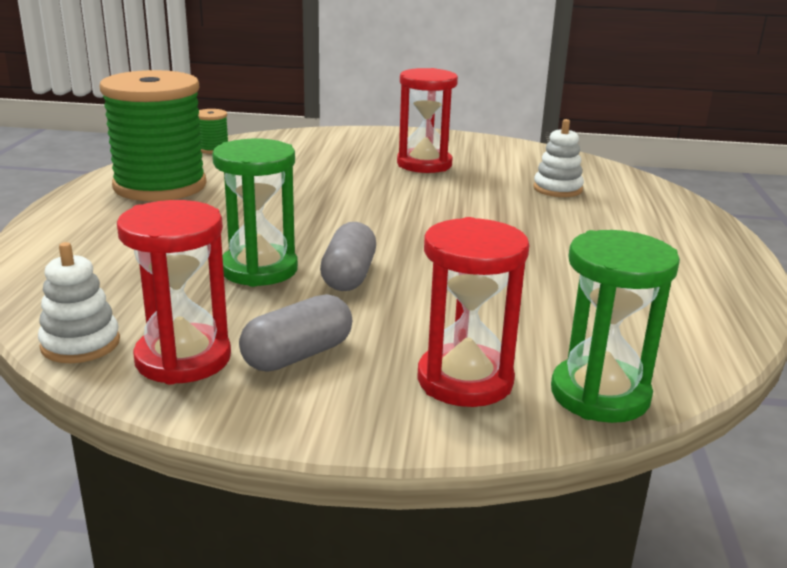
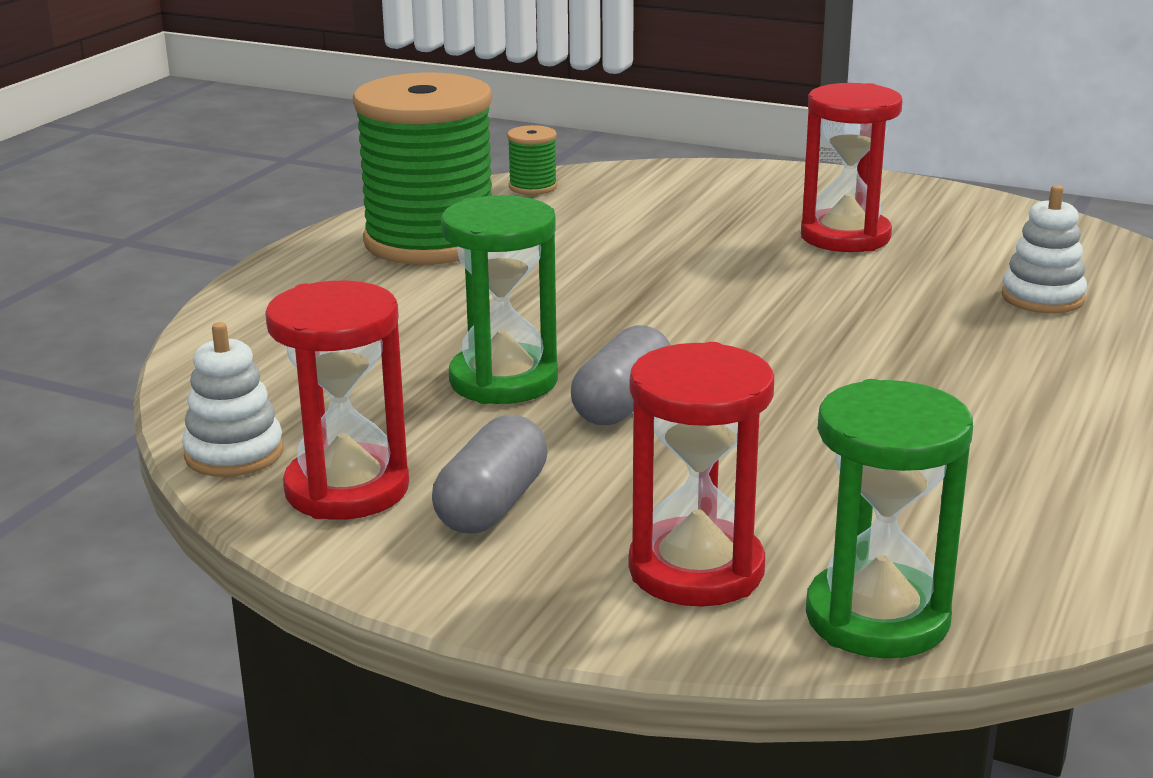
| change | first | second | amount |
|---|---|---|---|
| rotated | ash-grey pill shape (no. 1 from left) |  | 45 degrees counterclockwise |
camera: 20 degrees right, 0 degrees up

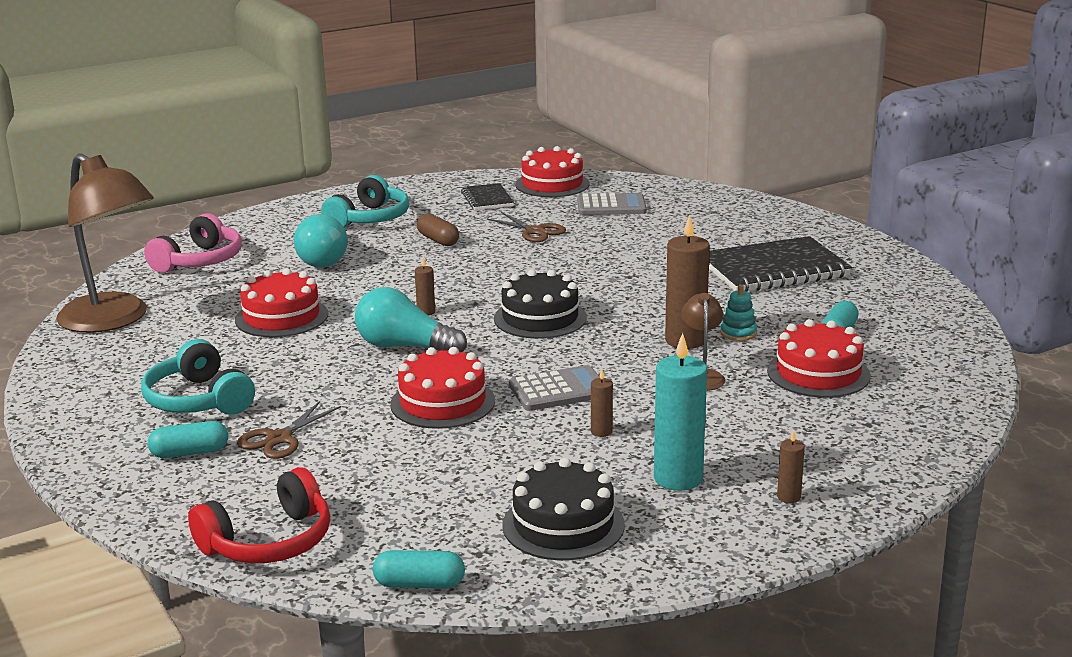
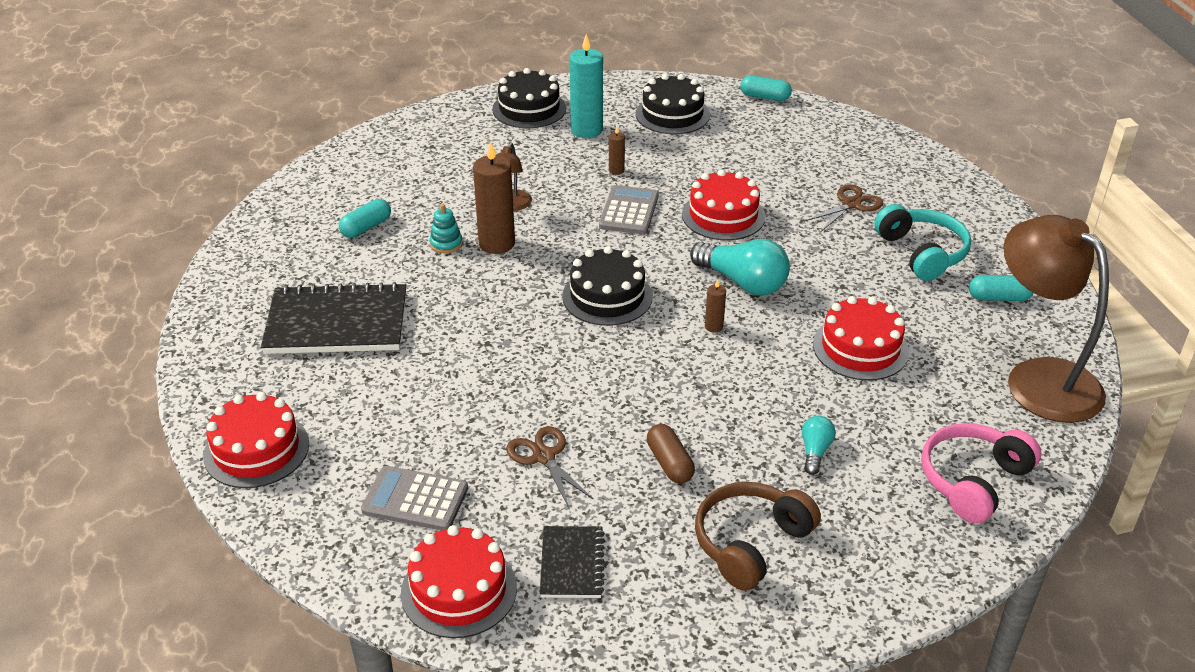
| change | first | second | amount |
|---|---|---|---|
| shifted | turquoise pill shape (no. 1 from left in the first image) | turquoise pill shape (no. 3 from left) |  |
| gone | scarlet headphones |  |  |
| scaled | turquoise light bulb (no. 1 from left in the first image) | turquoise light bulb (no. 2 from left) | x0.52 |
| repainted | turquoise headphones (no. 2 from left) | brown headphones |  |
| rotated | ash-grey pocket calculator (no. 1 from left in the first image) | ash-grey pocket calculator (no. 2 from left) | 105 degrees clockwise |
| shifted | scarlet gateau (no. 4 from left in the first image) | scarlet gateau (no. 1 from left) |  |
| swapped | brown wax candle (no. 4 from left) | ebony gateau (no. 1 from left) |  |
camera: 165 degrees left, 15 degrees up

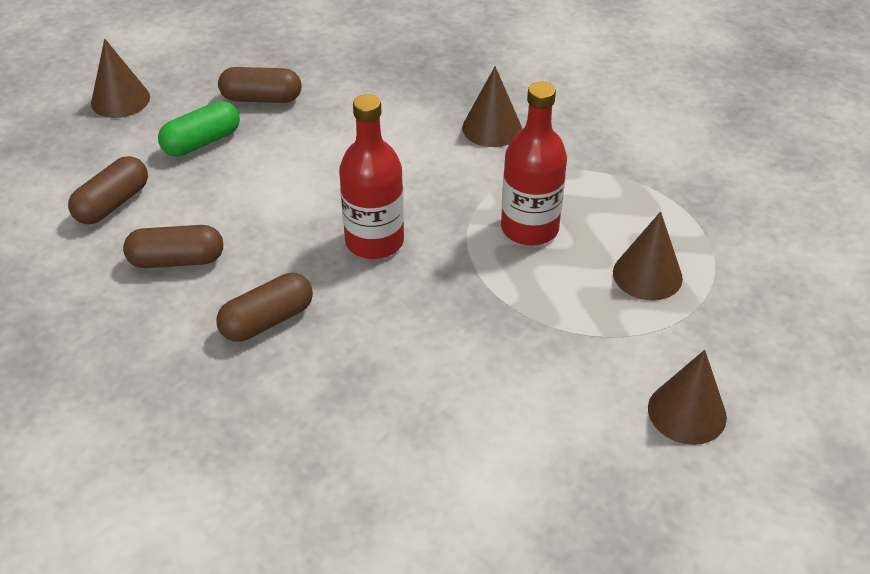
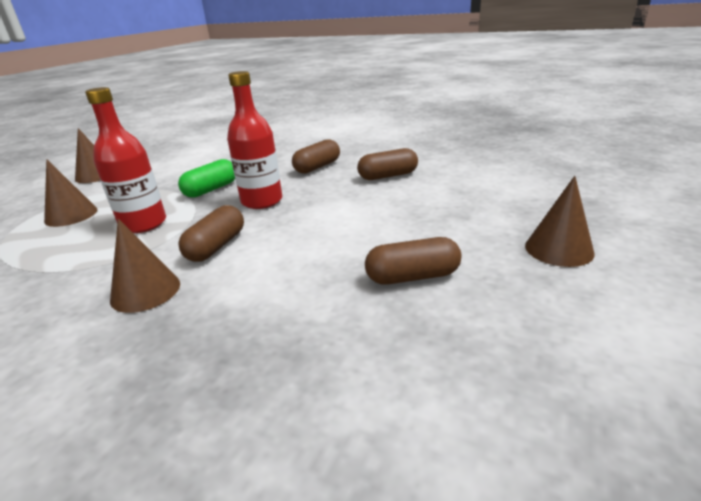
| change | first | second | amount |
|---|---|---|---|
| shifted | brown pill shape (no. 1 from left) |  |  |
| shifted | emerald pill shape |  |  |
camera: 170 degrees right, 15 degrees down

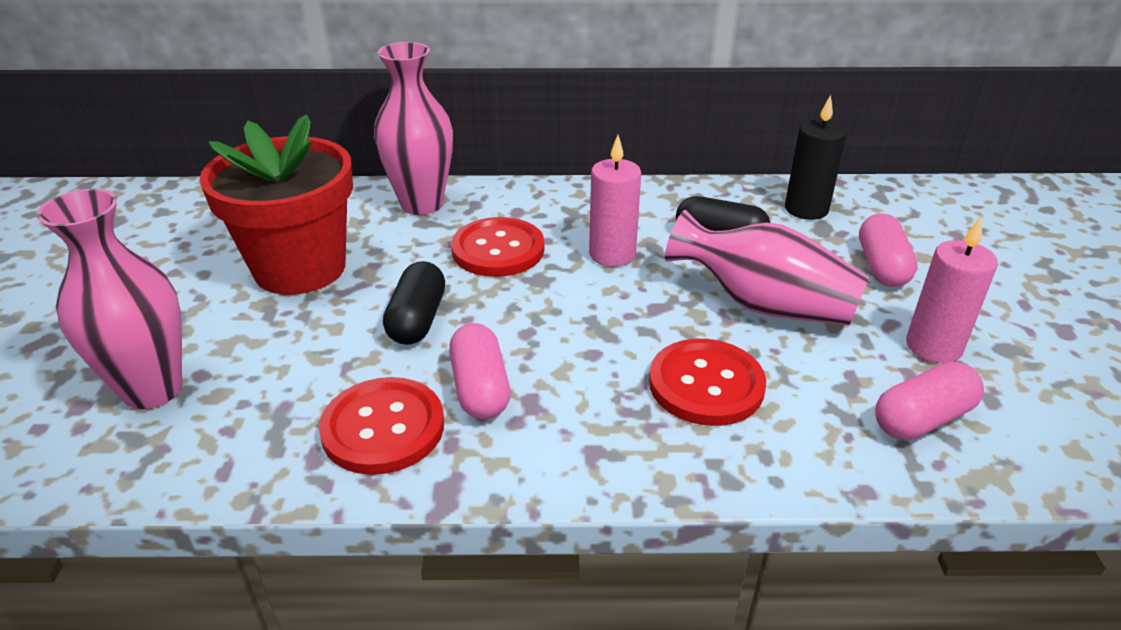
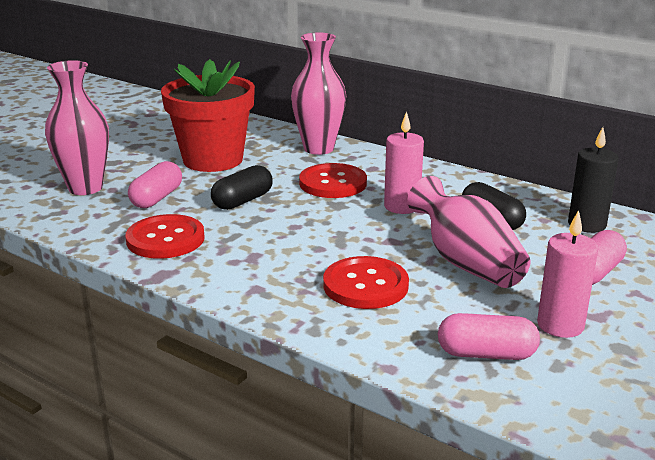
| change | first | second | amount |
|---|---|---|---|
| shifted | rose-pink pill shape (no. 1 from left) |  |  |
camera: 35 degrees right, 10 degrees down

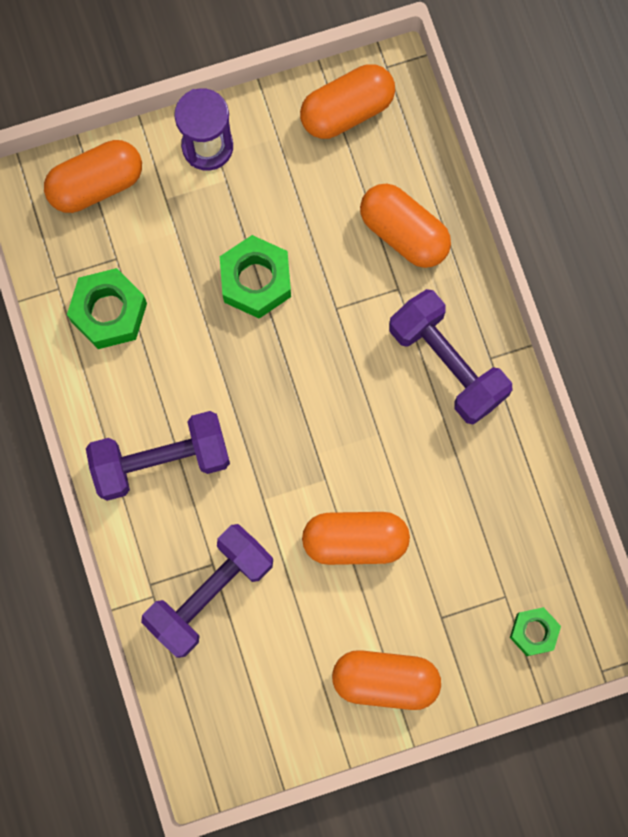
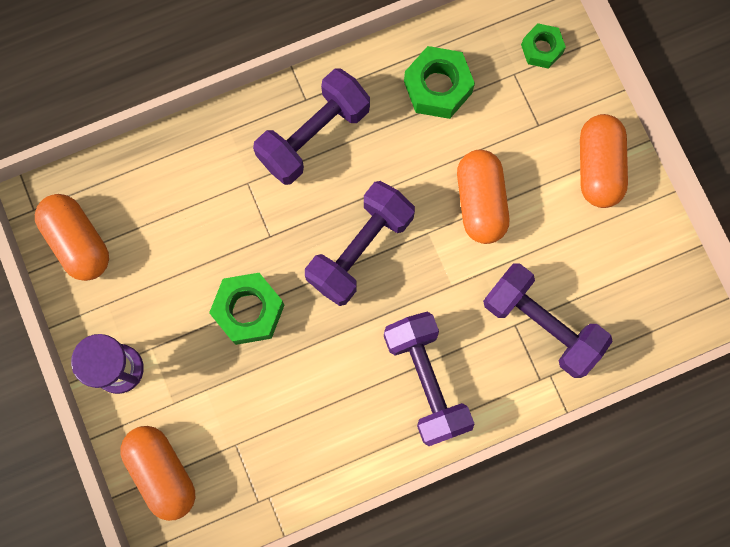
| change | first | second | amount |
|---|---|---|---|
| shifted | emerald hex nut (no. 1 from left in the first image) | emerald hex nut (no. 2 from left) |  |
| gone | orange pill shape (no. 5 from left) |  |  |
| new |  | purple dumbbell (no. 2 from left) |  |
camera: 95 degrees left, 0 degrees up

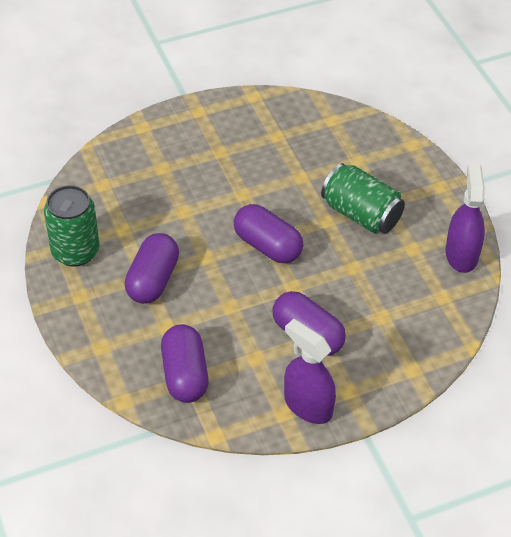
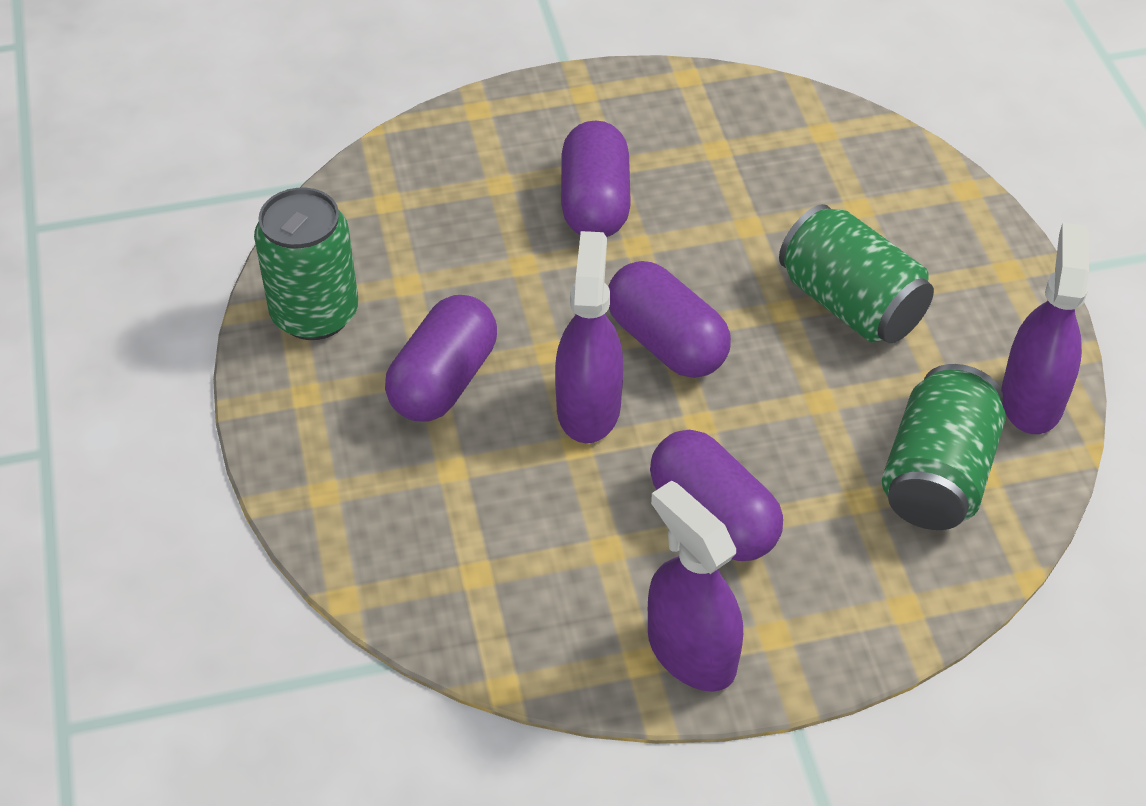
| change | first | second | amount |
|---|---|---|---|
| shifted | purple pill shape (no. 2 from left) |  |  |
| new |  | purple sprayer (no. 1 from left) |  |
| new |  | emerald soda can (no. 3 from left) |  |
camera: 10 degrees right, 0 degrees up

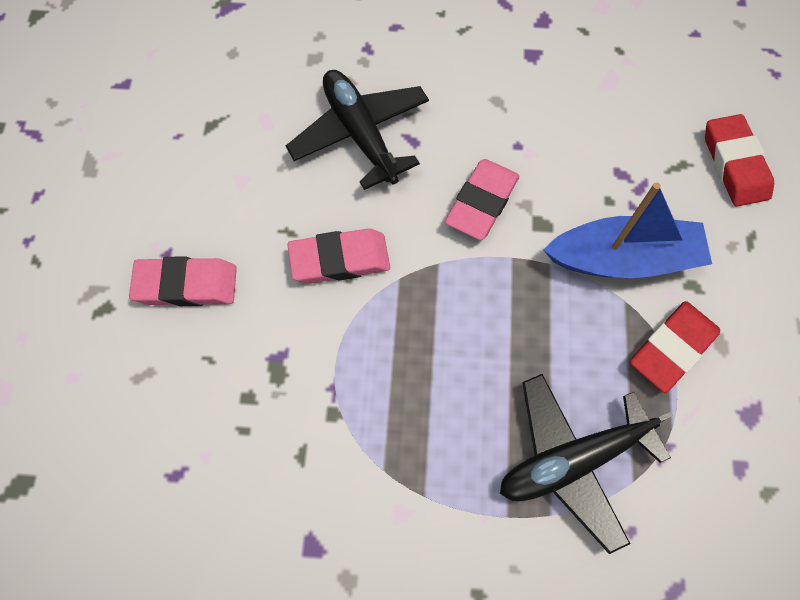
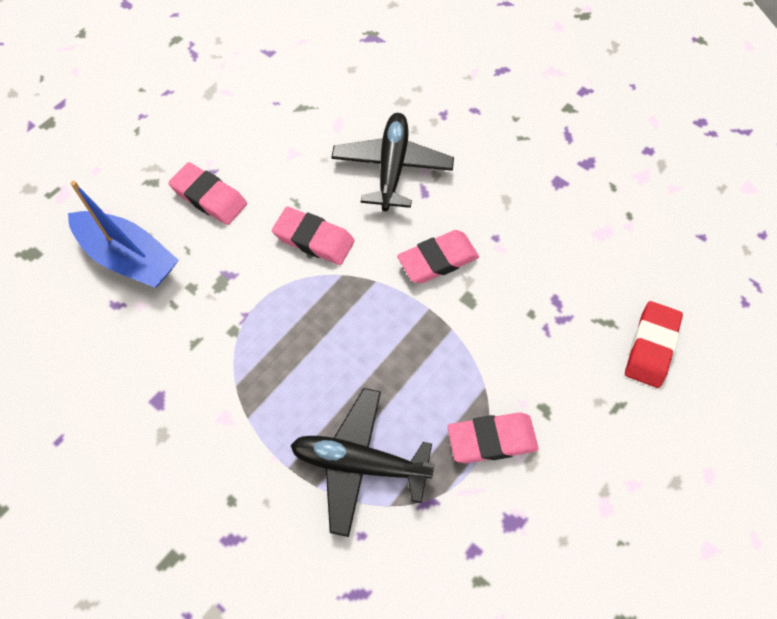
| change | first | second | amount |
|---|---|---|---|
| shifted | cobalt toy boat |  |  |
| repainted | scarlet gum eraser (no. 1 from left) | rose-pink gum eraser (no. 4 from left) |  |
camera: 35 degrees right, 5 degrees down

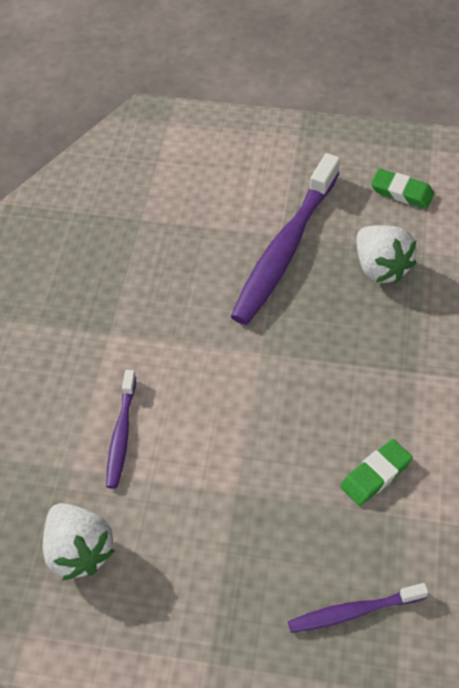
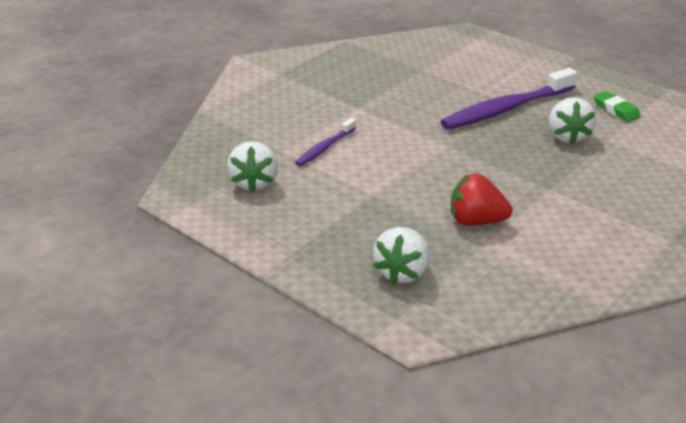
| change | first | second | amount |
|---|---|---|---|
| swapped | purple tooth brush (no. 3 from left) | pure white strawberry (no. 2 from left) |  |
| swapped | emerald gum eraser (no. 1 from left) | scarlet strawberry |  |
camera: 30 degrees right, 20 degrees down

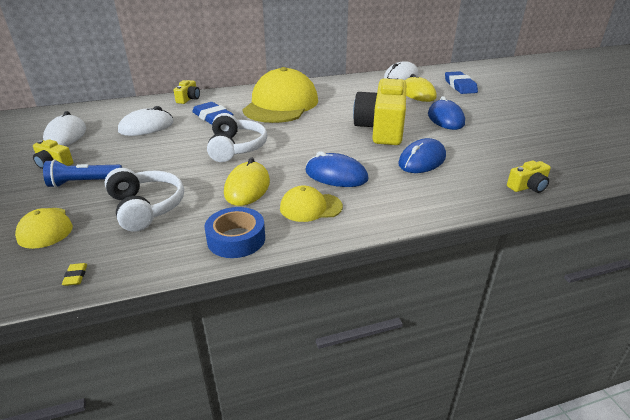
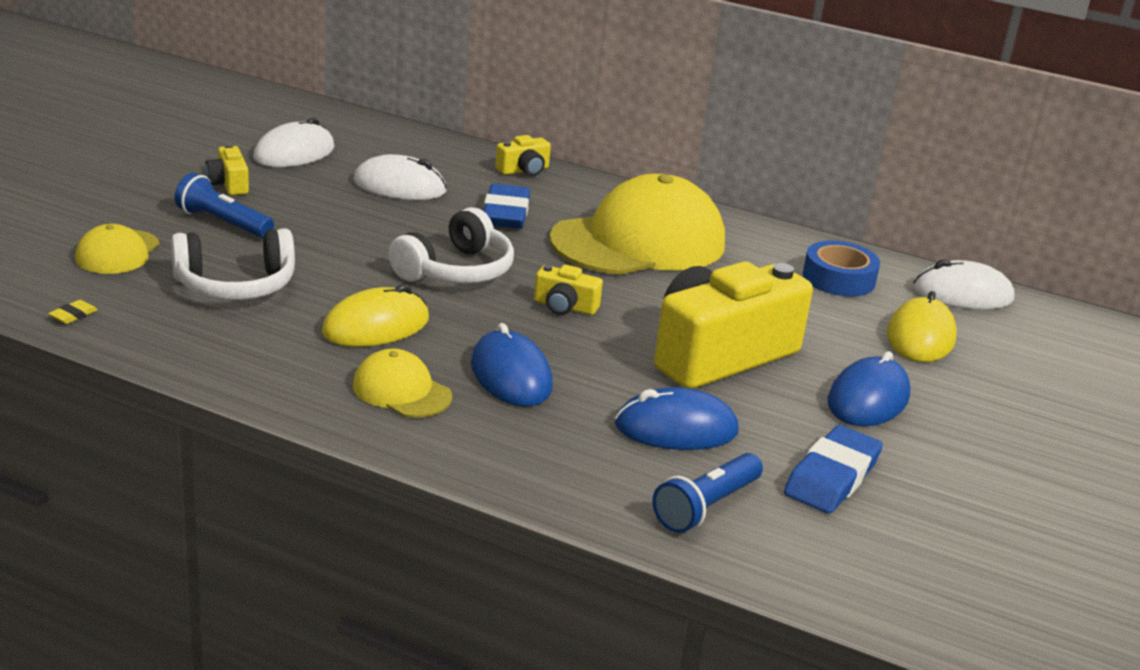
| change | first | second | amount |
|---|---|---|---|
| rotated | pure white headphones (no. 1 from left) |  | 60 degrees clockwise |
| shifted | cobalt tape |  |  |
| shifted | cobalt gum eraser (no. 2 from left) |  |  |
| shifted | yellow camera (no. 4 from left in the first image) | yellow camera (no. 3 from left) |  |
| new |  | cobalt flashlight (no. 2 from left) |  |
camera: 40 degrees right, 5 degrees down

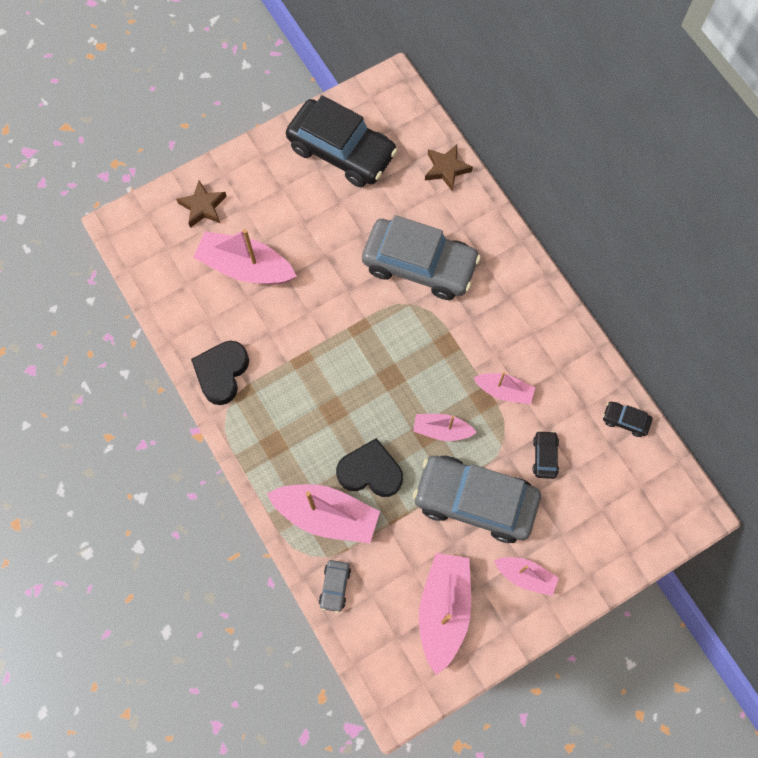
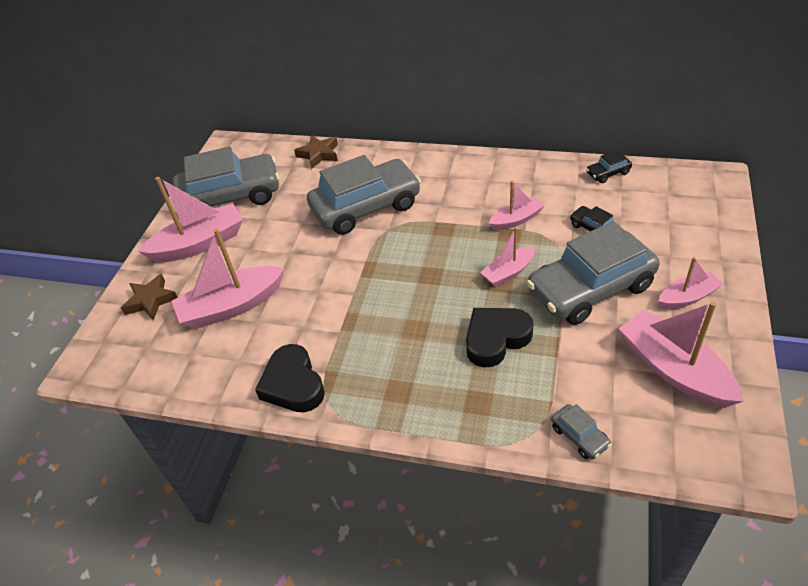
| change | first | second | amount |
|---|---|---|---|
| shifted | rose-pink toy boat (no. 2 from left in the first image) | rose-pink toy boat (no. 1 from left) |  |
| repainted | ebony automobile (no. 1 from left) | ash-grey automobile (no. 1 from left) |  |
camera: 40 degrees left, 25 degrees down

